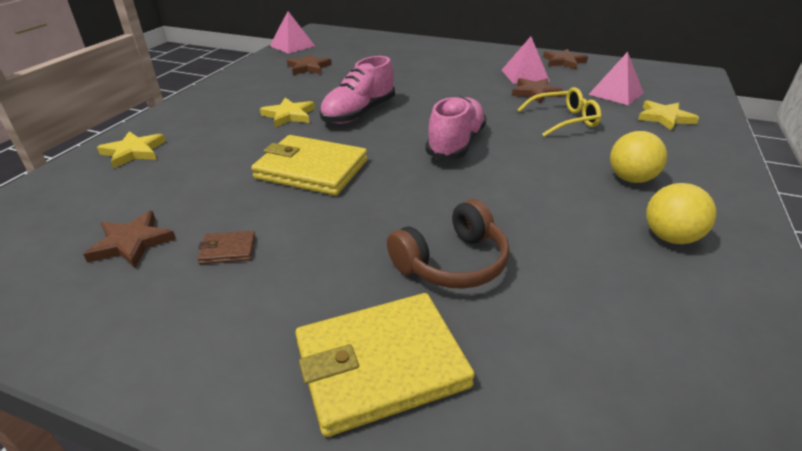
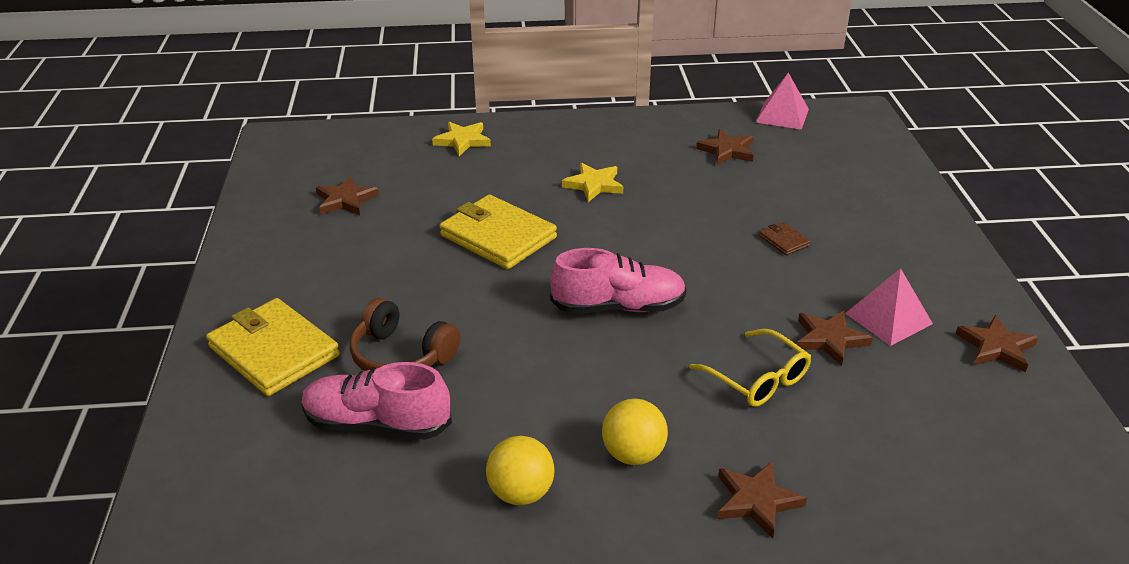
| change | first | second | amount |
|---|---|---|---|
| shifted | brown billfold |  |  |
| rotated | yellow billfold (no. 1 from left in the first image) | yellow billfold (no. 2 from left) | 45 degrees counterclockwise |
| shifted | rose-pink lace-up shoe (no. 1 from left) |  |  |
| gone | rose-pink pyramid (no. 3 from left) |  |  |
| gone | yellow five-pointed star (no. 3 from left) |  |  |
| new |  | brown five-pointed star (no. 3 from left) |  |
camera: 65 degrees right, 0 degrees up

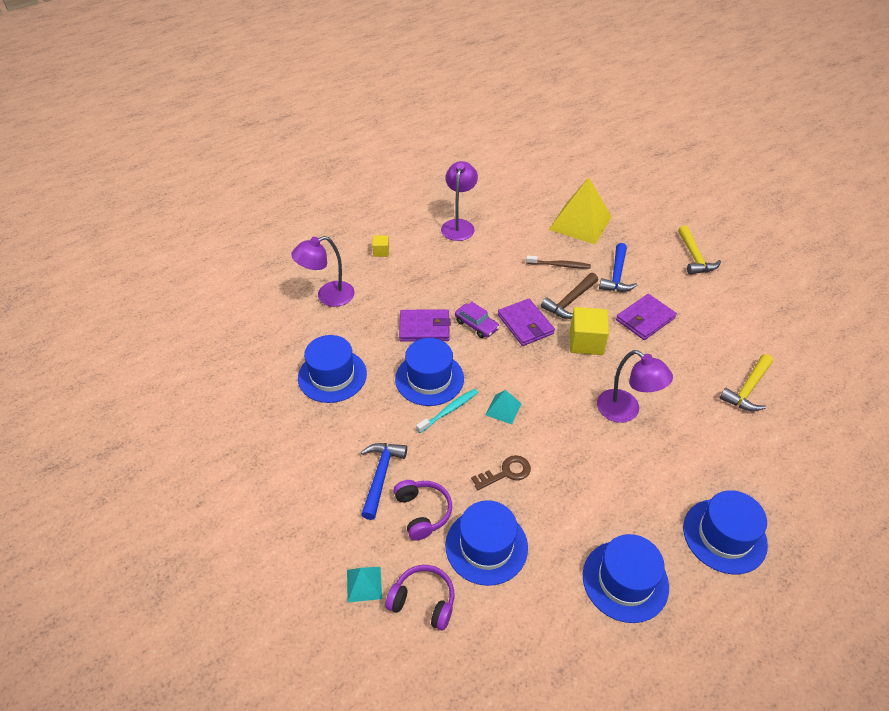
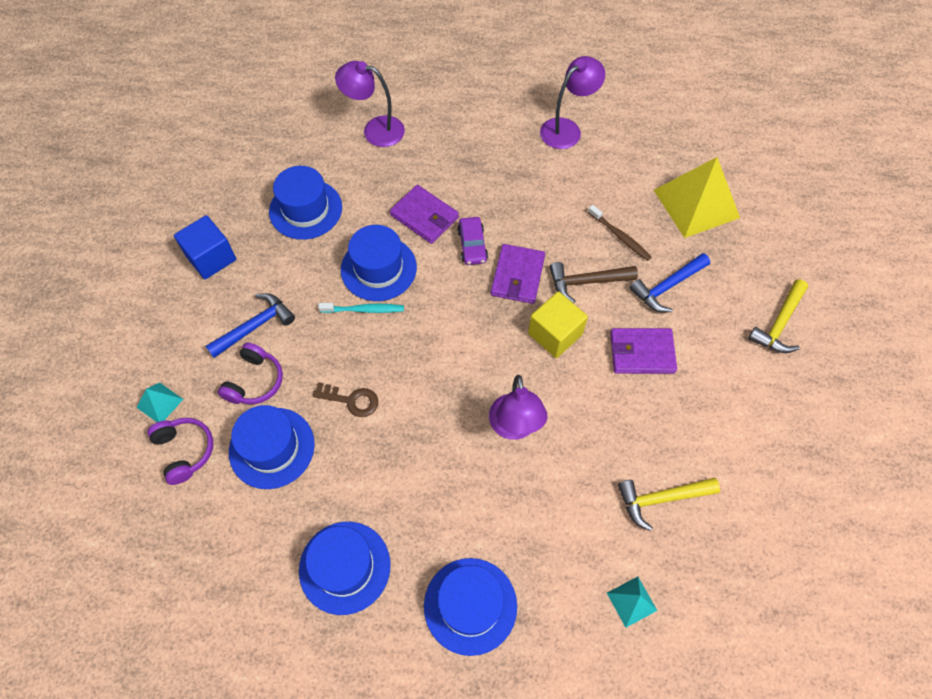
| change | first | second | amount |
|---|---|---|---|
| gone | yellow cube (no. 1 from left) |  |  |
| shifted | turquoise pyramid (no. 2 from left) |  |  |
| new |  | cobalt cube |  |
camera: 40 degrees right, 15 degrees up

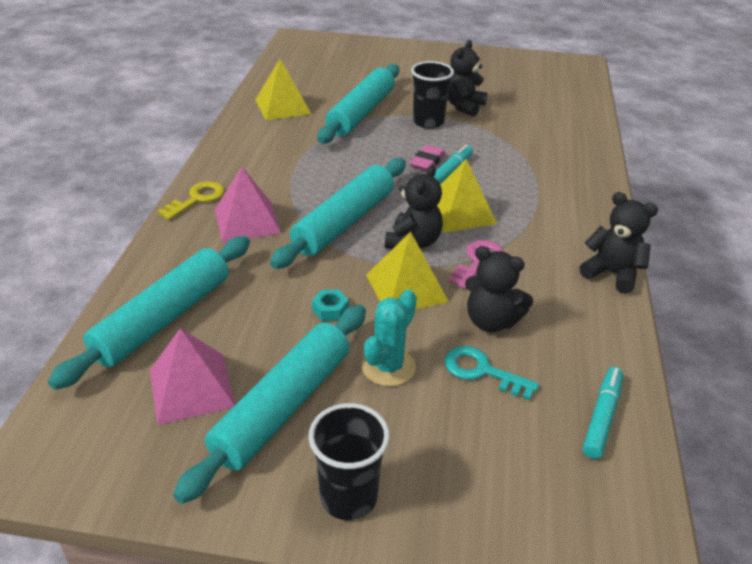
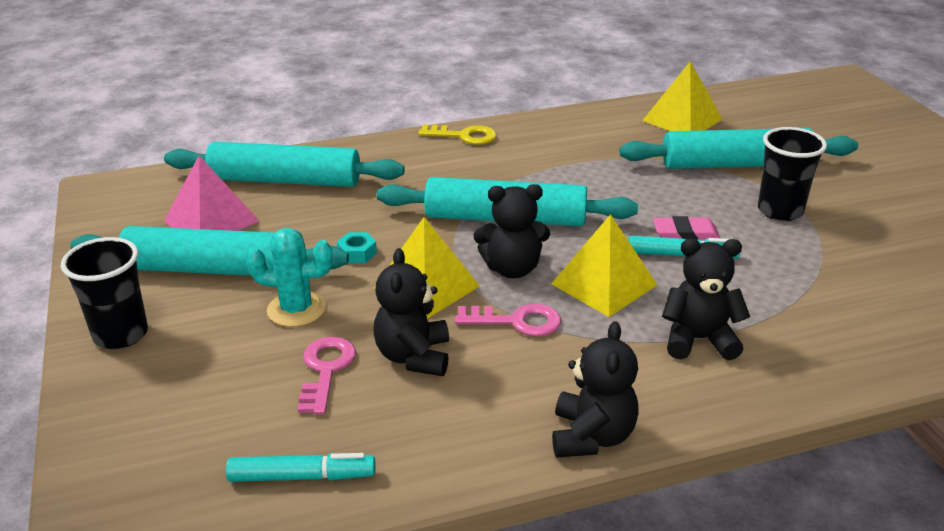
| change | first | second | amount |
|---|---|---|---|
| gone | rose-pink pyramid (no. 2 from left) |  |  |
| repainted | turquoise latchkey | rose-pink latchkey (no. 1 from left) |  |
| shifted | ebony teddy (no. 2 from left in the first image) | ebony teddy (no. 4 from left) |  |
camera: 65 degrees right, 5 degrees down

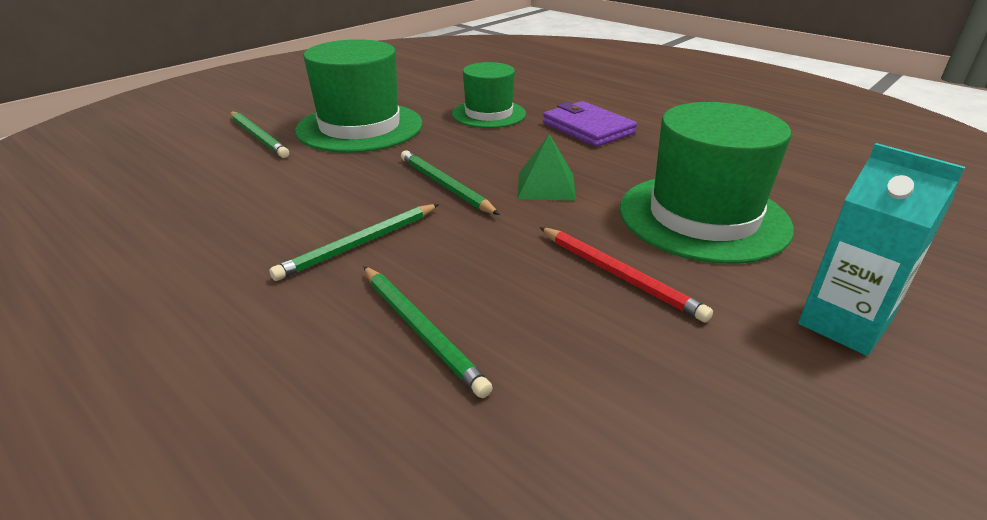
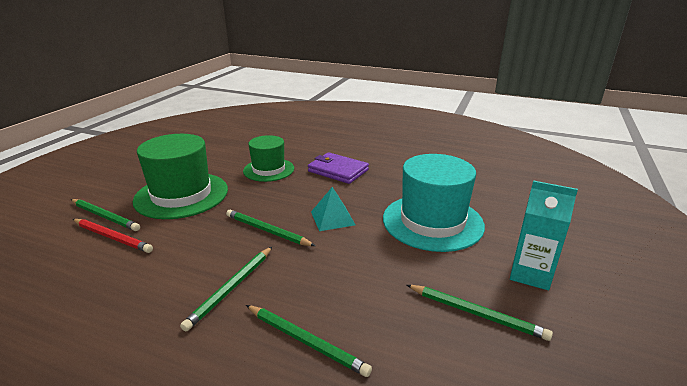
| change | first | second | amount |
|---|---|---|---|
| repainted | emerald pyramid | turquoise pyramid |  |
| shifted | scarlet lead pencil |  |  |
| repainted | emerald hat (no. 3 from left) | turquoise hat |  |
| new |  | emerald lead pencil (no. 5 from left) |  |
camera: 20 degrees left, 5 degrees down

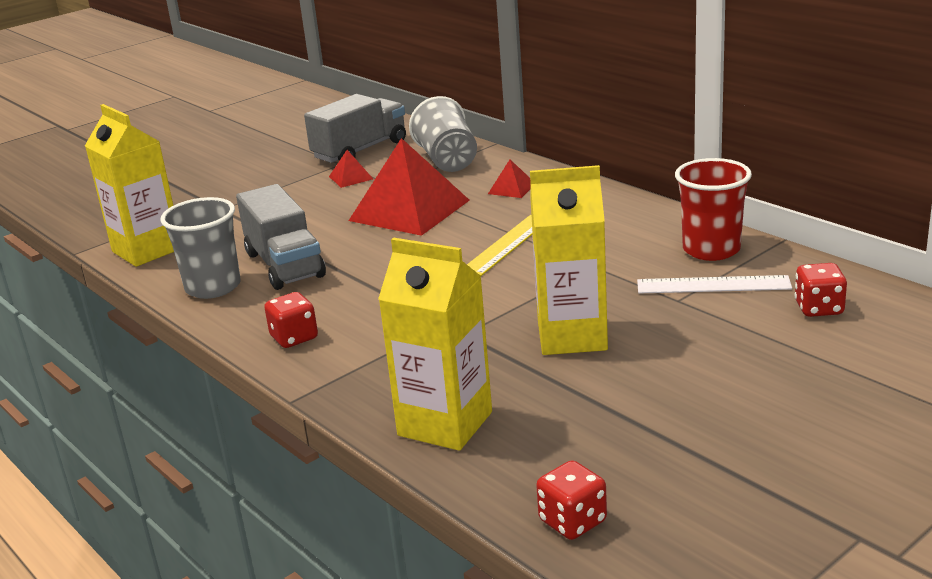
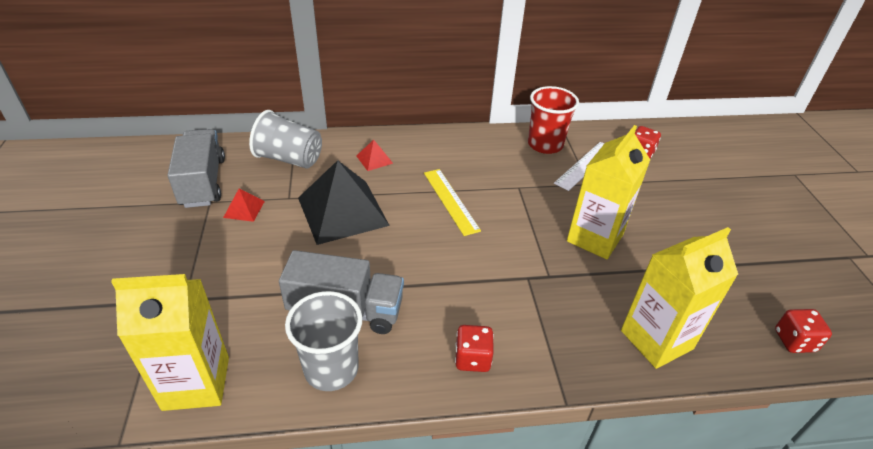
| change | first | second | amount |
|---|---|---|---|
| repainted | scarlet pyramid (no. 2 from left) | ebony pyramid |  |
camera: 60 degrees left, 15 degrees up

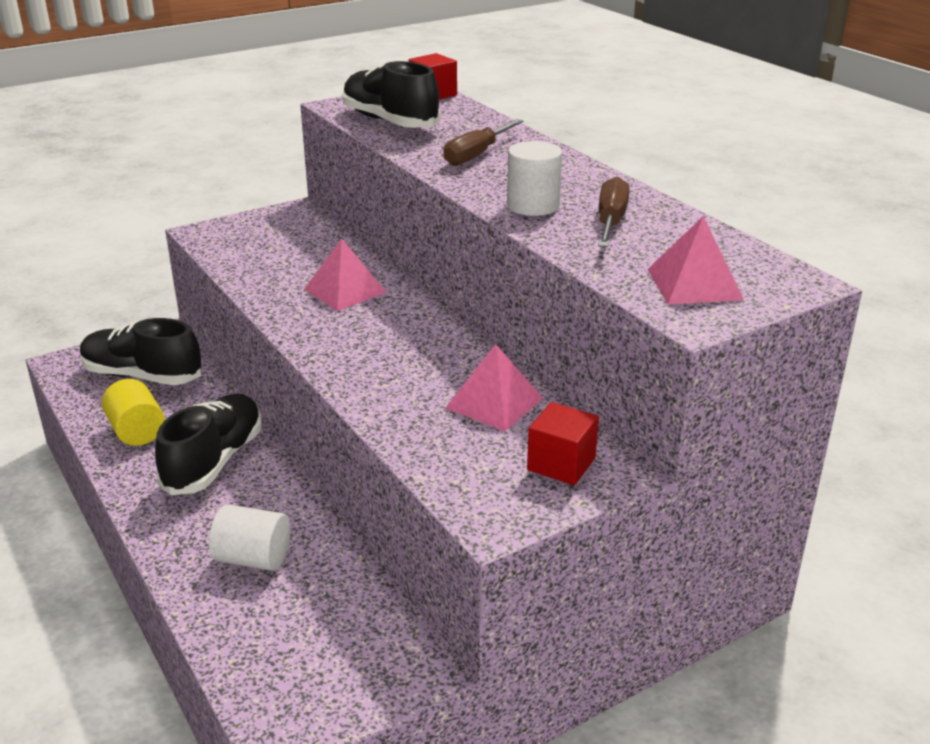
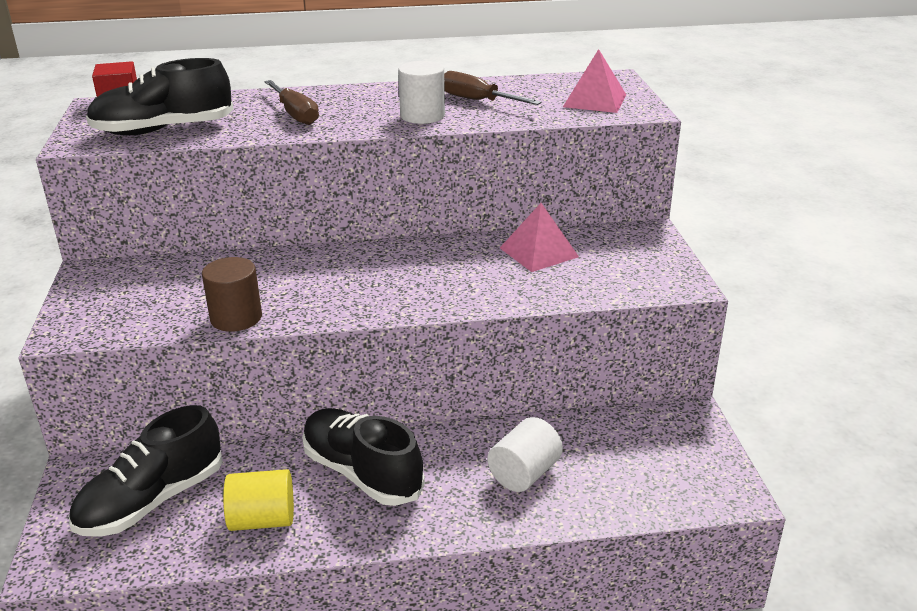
| change | first | second | amount |
|---|---|---|---|
| gone | rose-pink pyramid (no. 1 from left) |  |  |
| gone | scarlet cube (no. 2 from left) |  |  |
| new |  | brown cylinder |  |
camera: 65 degrees left, 0 degrees up

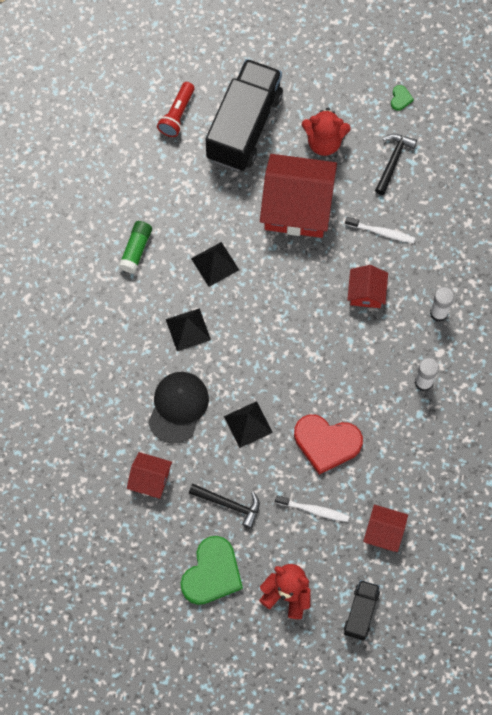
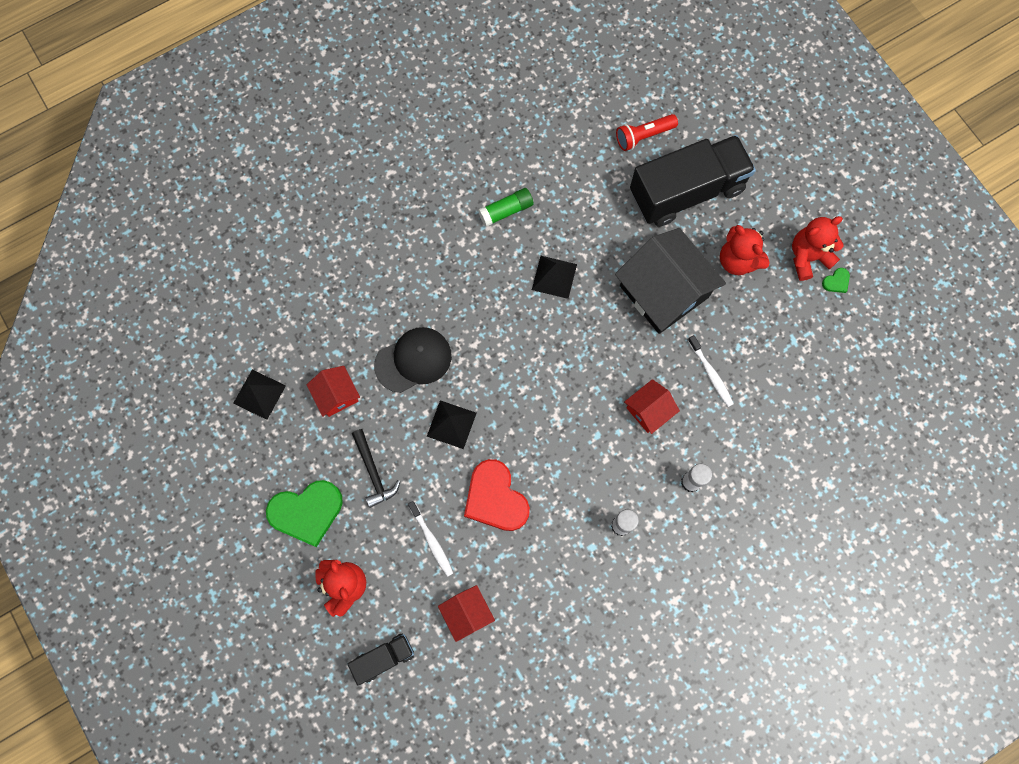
| change | first | second | amount |
|---|---|---|---|
| shifted | ebony pyramid (no. 1 from left) |  |  |
| repainted | scarlet house (no. 2 from left) | ebony house |  |
| gone | ebony hammer (no. 2 from left) |  |  |
| new |  | scarlet teddy (no. 3 from left) |  |
camera: 45 degrees right, 5 degrees up

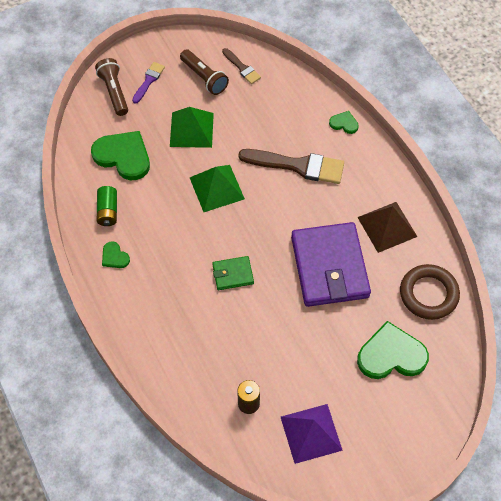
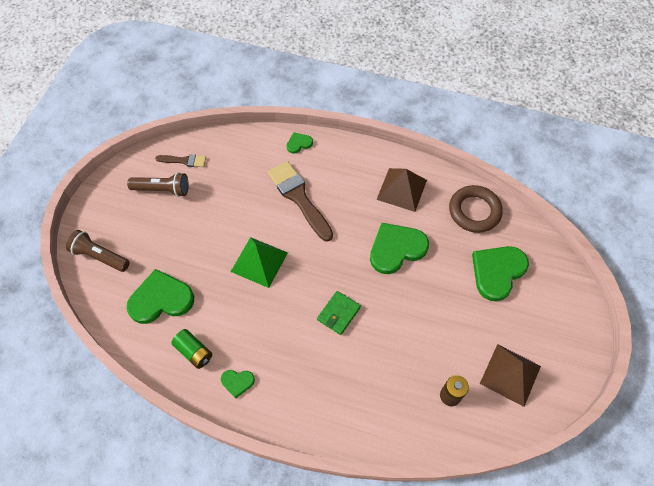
| change | first | second | amount |
|---|---|---|---|
| gone | purple paint brush |  |  |
| gone | emerald pyramid (no. 1 from left) |  |  |
| rotated | brown paint brush (no. 2 from left) |  | 90 degrees counterclockwise |
| repainted | purple pyramid | brown pyramid (no. 2 from left) |  |
| swapped | purple billfold | emerald love heart (no. 4 from left) |  |
camera: 45 degrees left, 0 degrees up

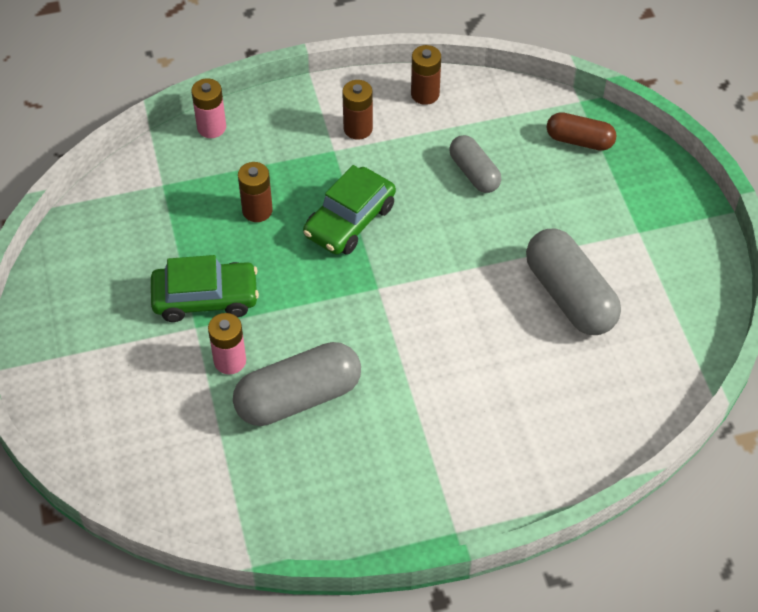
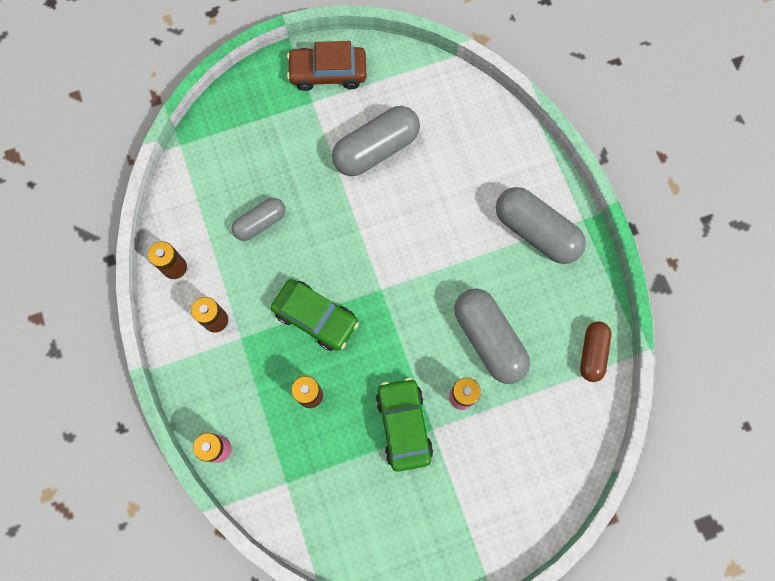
| change | first | second | amount |
|---|---|---|---|
| shifted | brown pill shape |  |  |
| new |  | brown automobile |  |
| new |  | ash-grey pill shape (no. 4 from left) |  |
camera: 95 degrees left, 20 degrees up

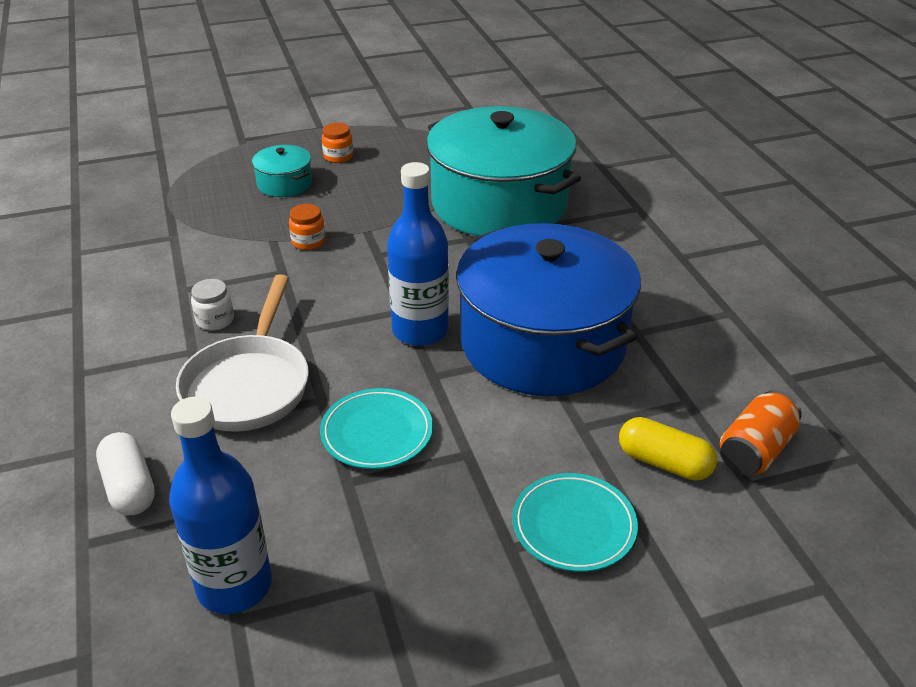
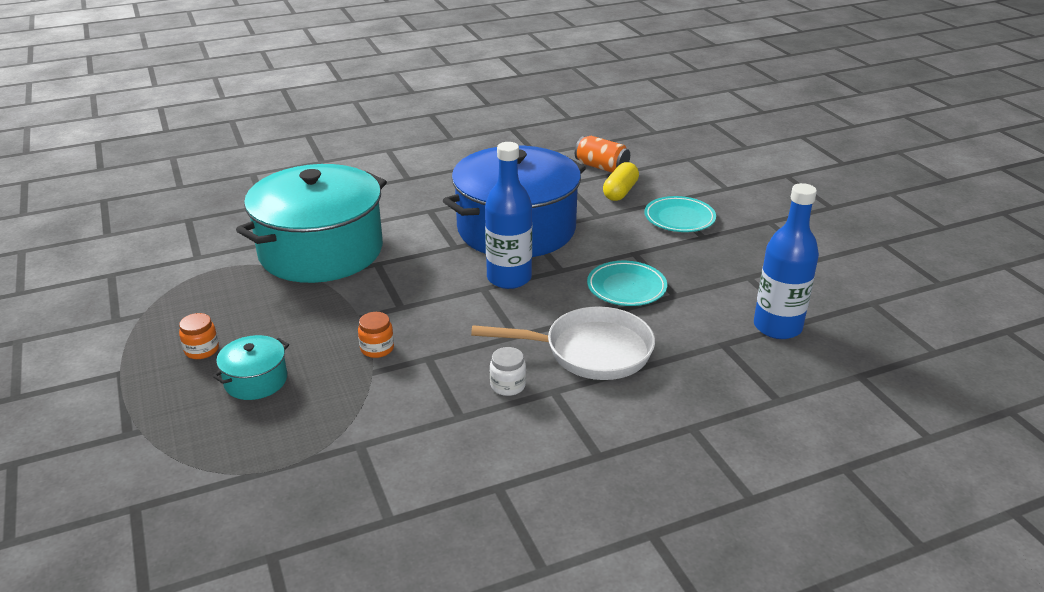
| change | first | second | amount |
|---|---|---|---|
| gone | pure white pill shape |  |  |
camera: 95 degrees left, 5 degrees down

